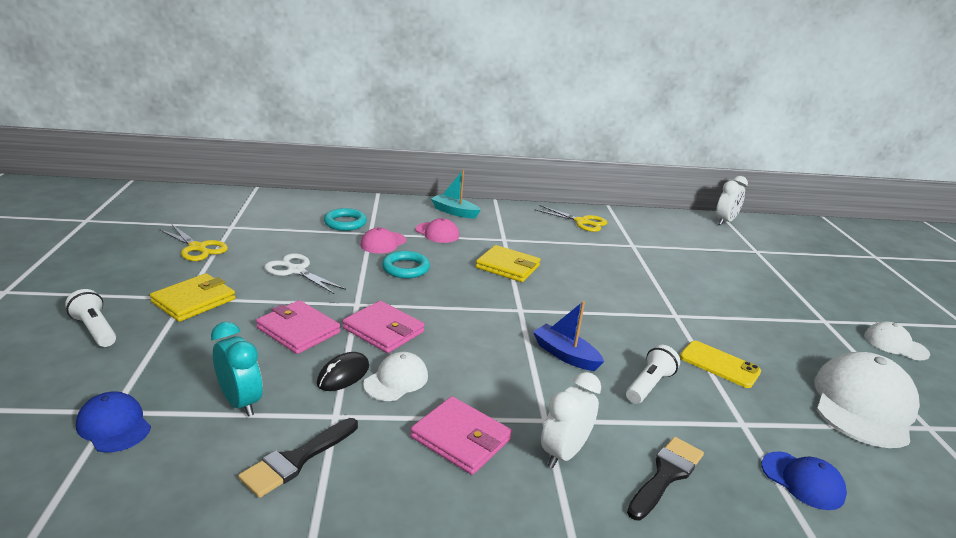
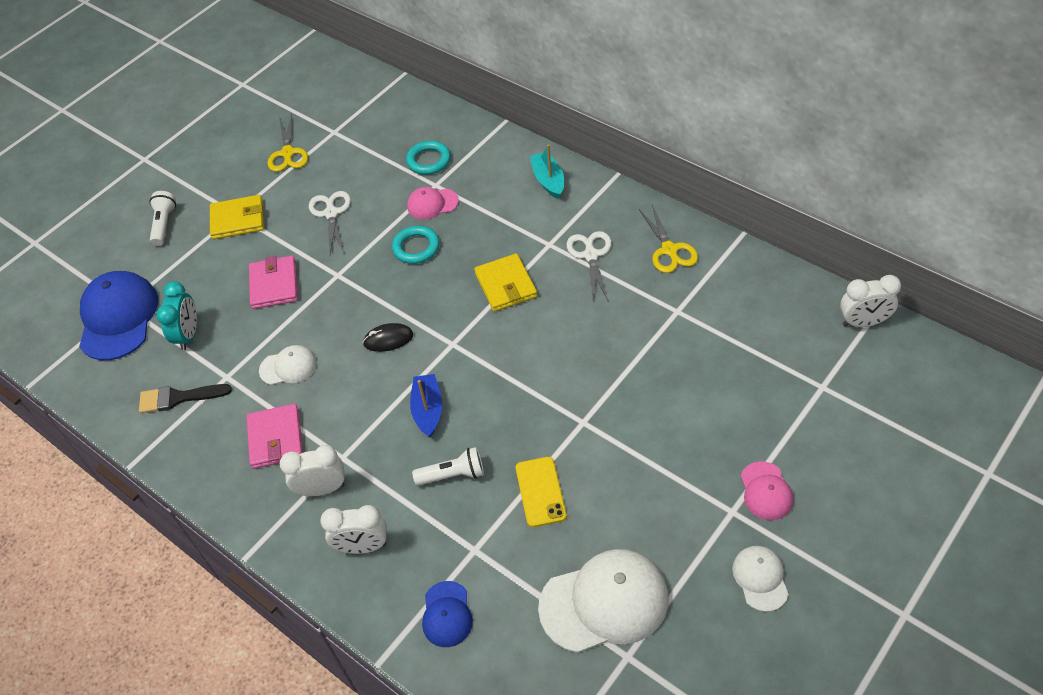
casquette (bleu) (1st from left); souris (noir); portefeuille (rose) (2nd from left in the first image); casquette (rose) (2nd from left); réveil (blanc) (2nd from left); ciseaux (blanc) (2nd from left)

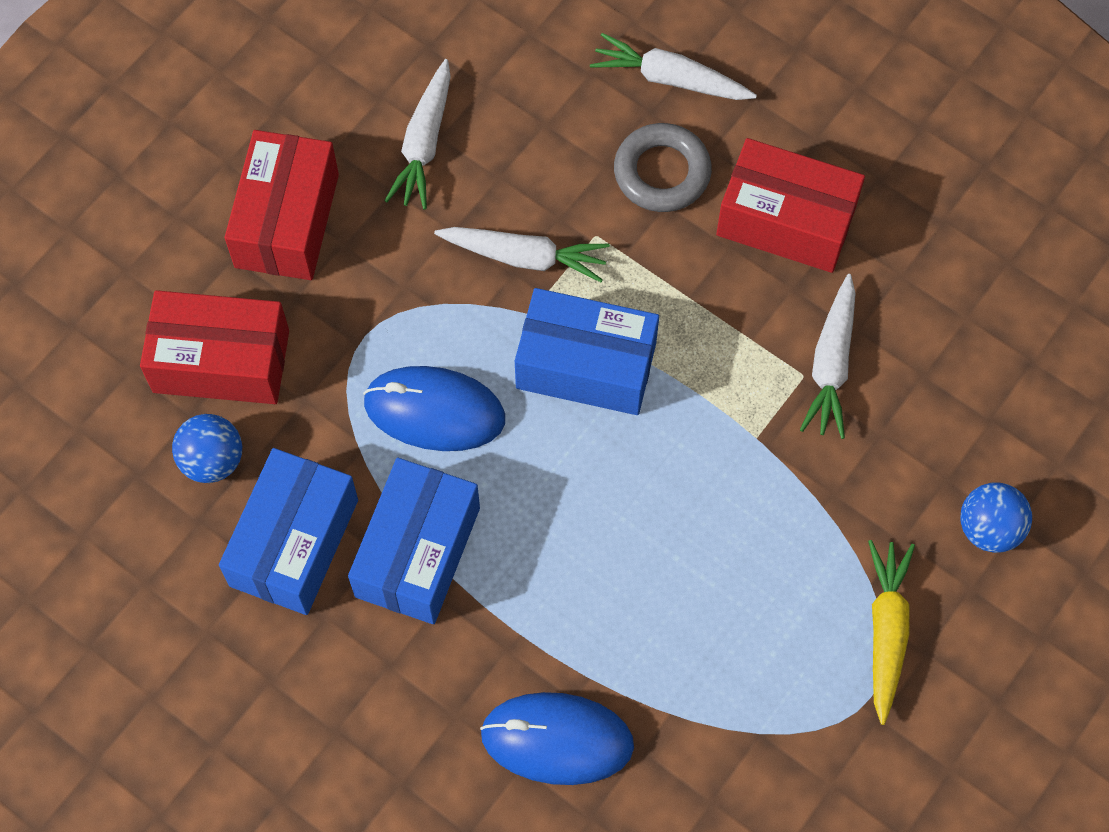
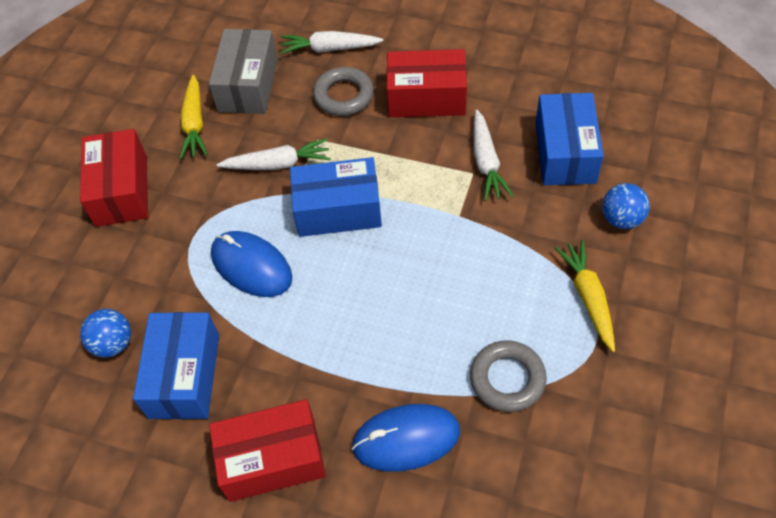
boîte (rouge) (2nd from left); boîte (bleu) (3rd from left); souris (bleu) (1st from left); carotte (jaune) (1st from left); boîte (gris); anneau (gris) (2nd from left)

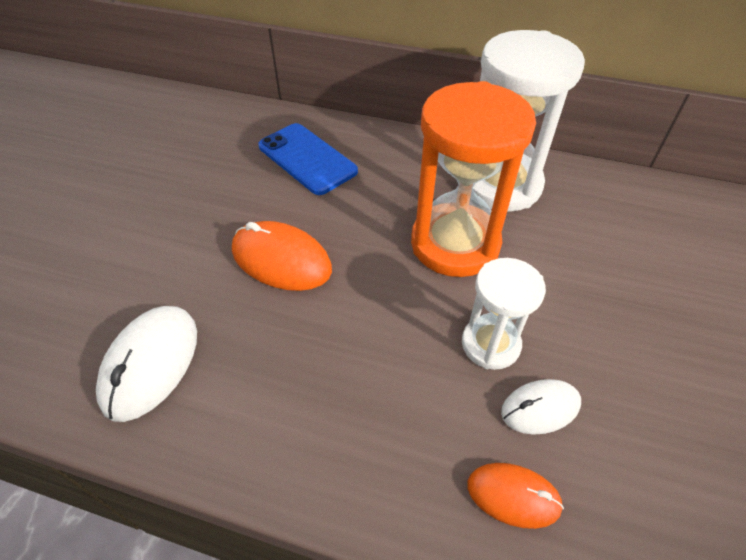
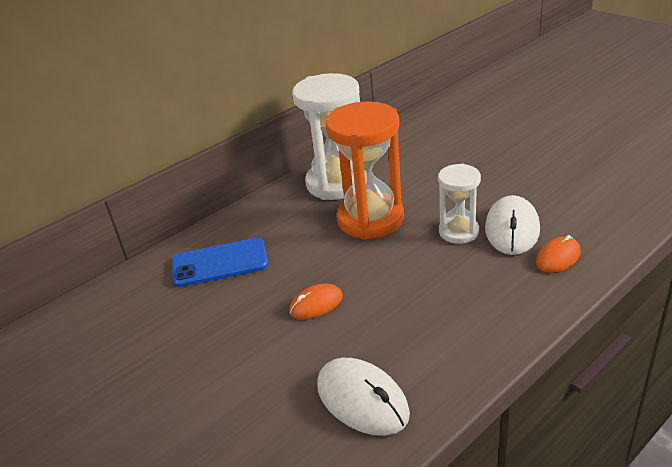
souris (orange) (1st from left); souris (blanc) (2nd from left)

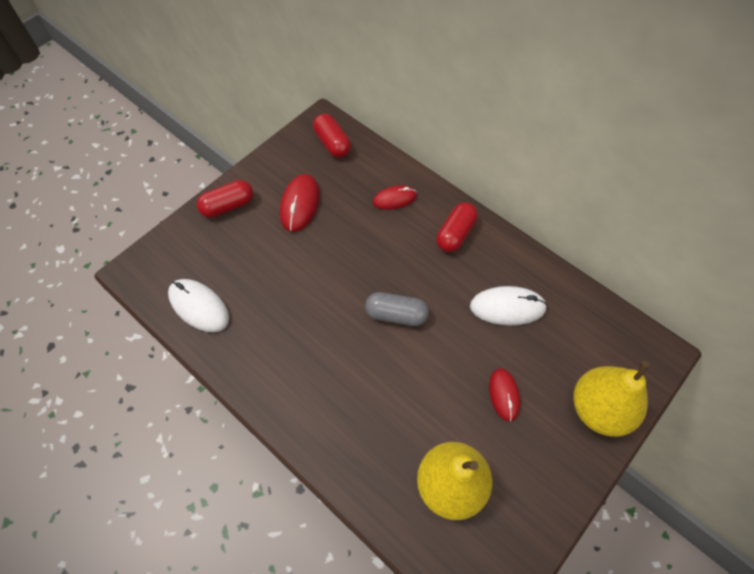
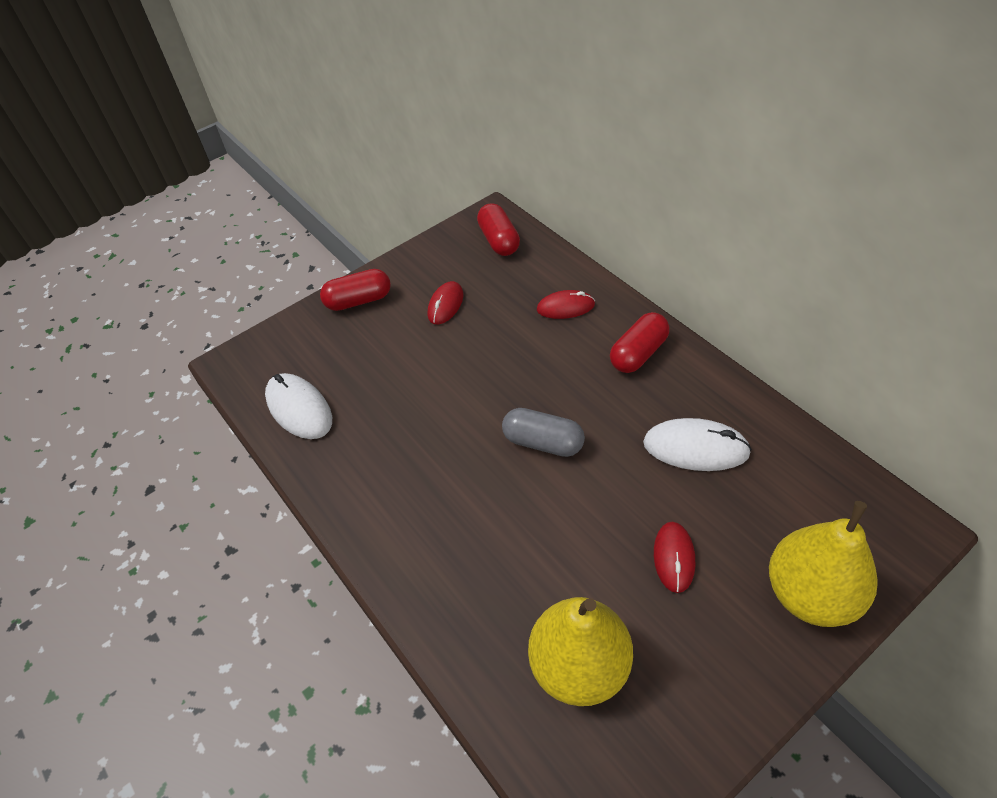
souris (rouge) (1st from left)

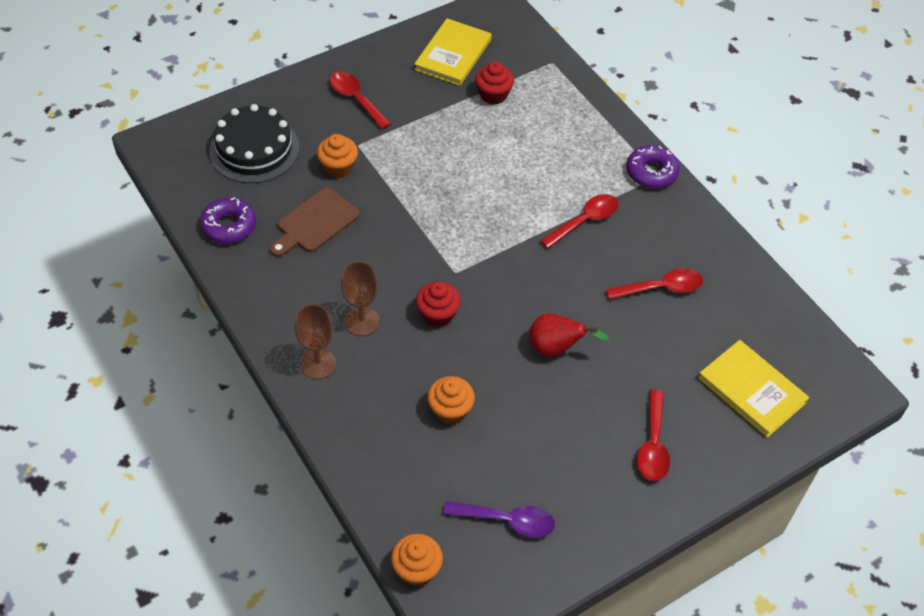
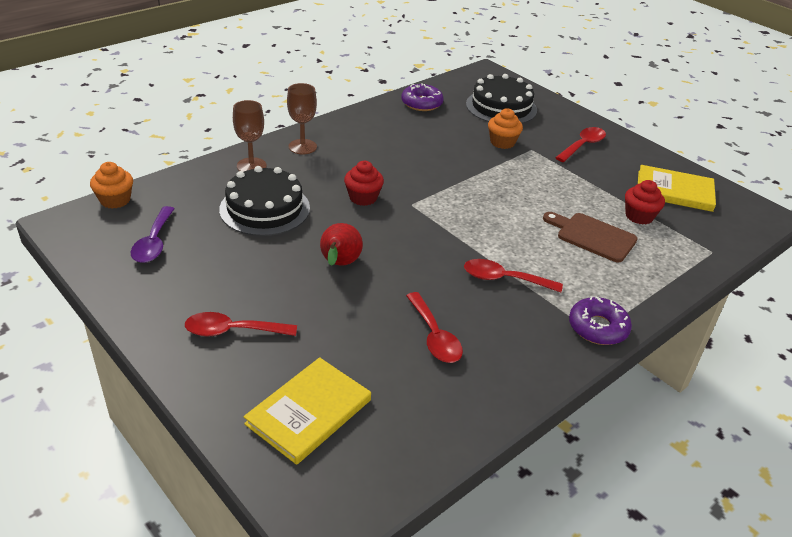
planche à découper (marron); verre à pied (marron) (1st from left); gâteau (noir) (1st from left); cuillère (rouge) (3rd from left)

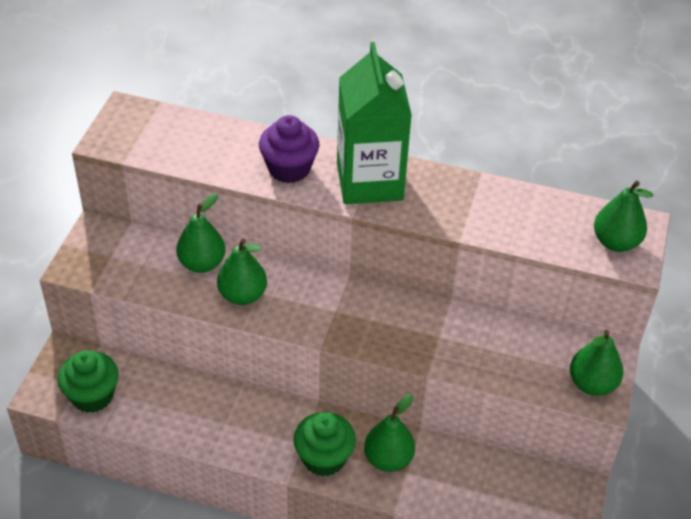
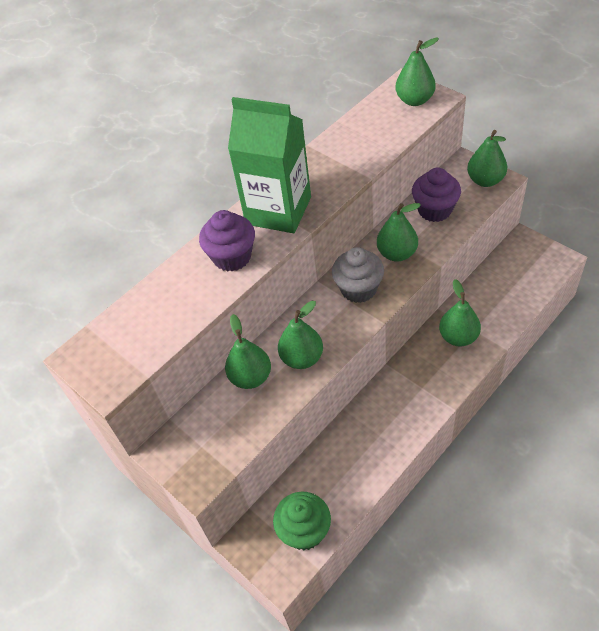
muffin (vert) (2nd from left in the first image); muffin (gris); poire (vert) (3rd from left); muffin (violet) (2nd from left)

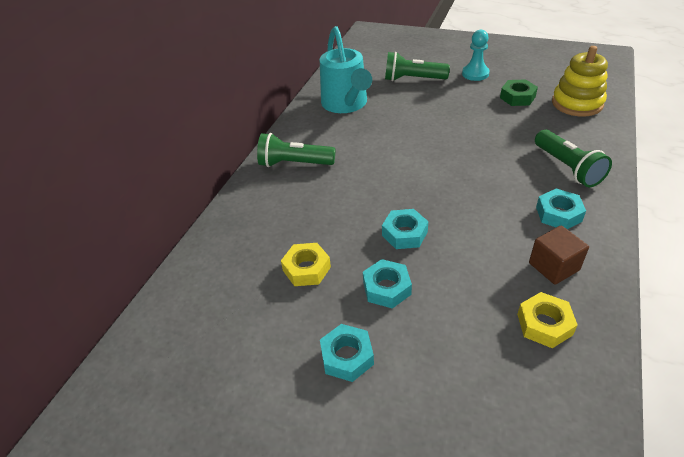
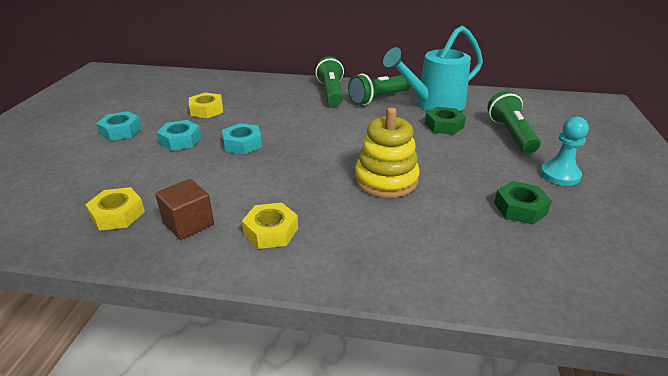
lampe de poche (vert) (2nd from left); écrou (jaune) (3rd from left); jouet à empiler (jaune); écrou (vert) (1st from left)

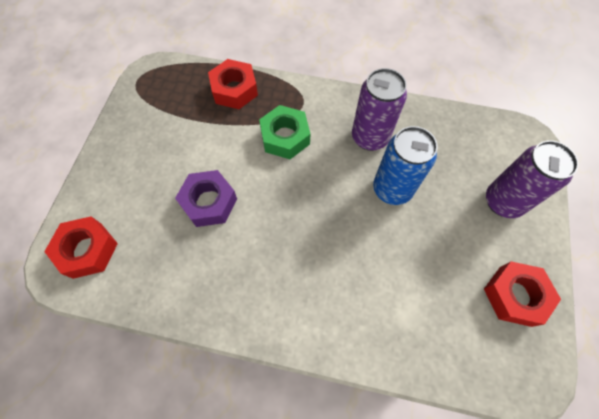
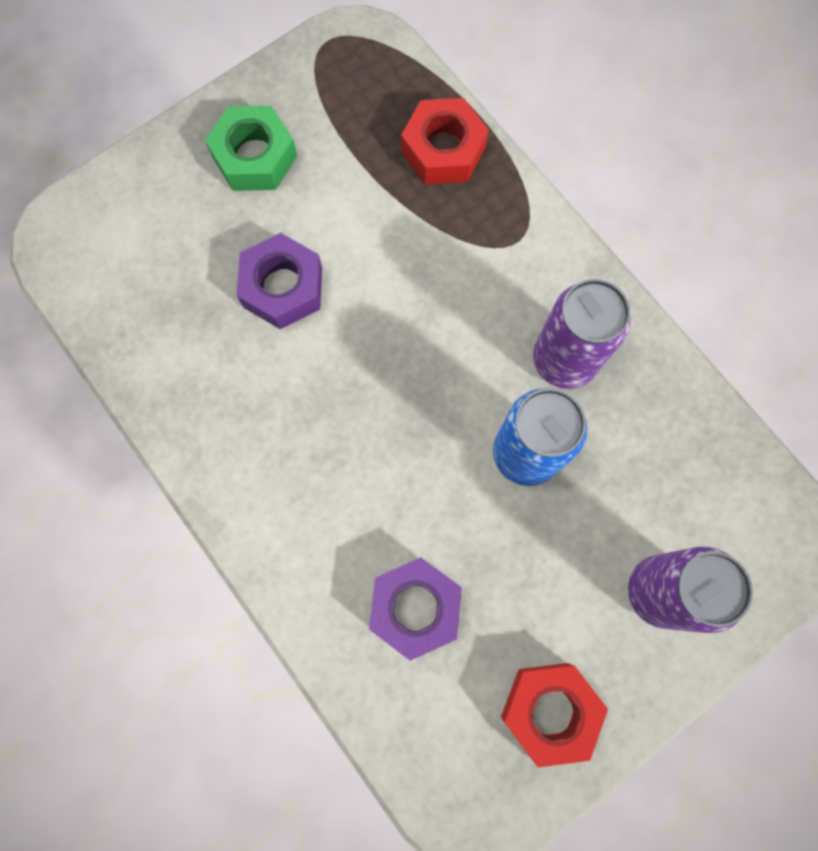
écrou (rouge) (1st from left in the first image); écrou (vert); écrou (violet) (2nd from left)

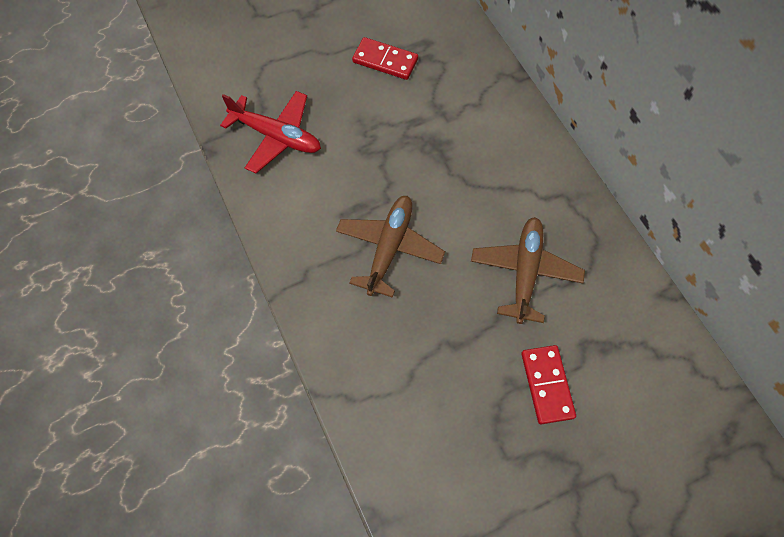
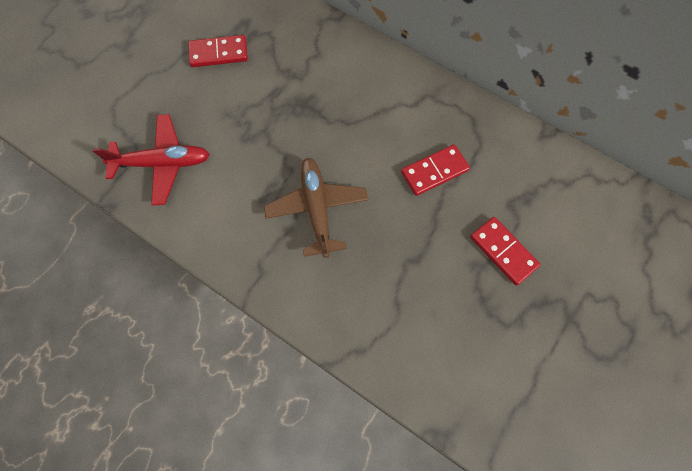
domino (rouge) (2nd from left)

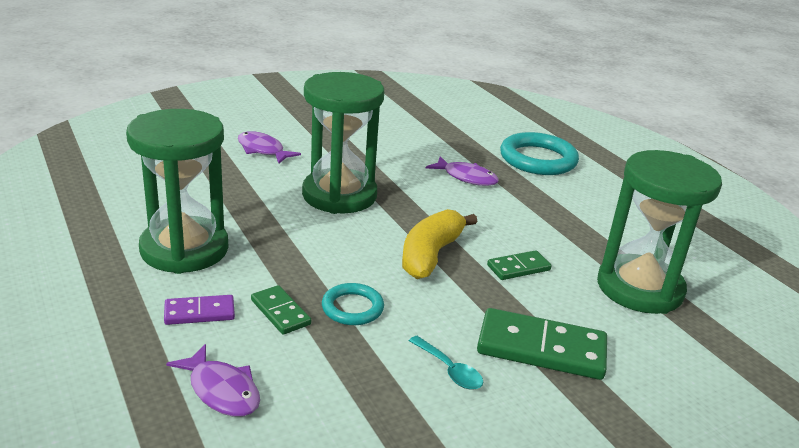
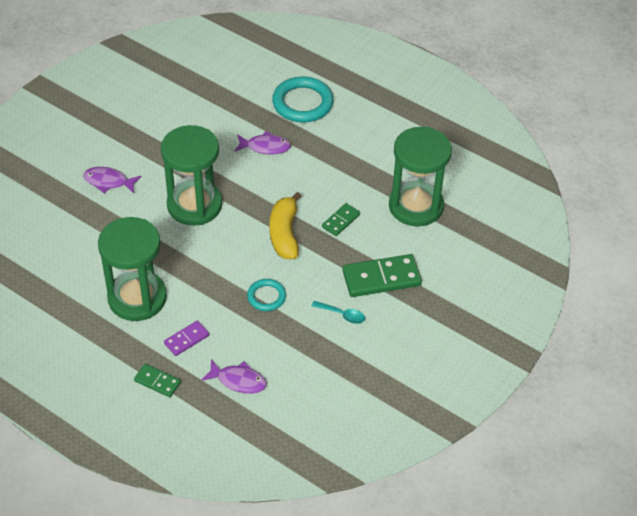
domino (vert) (1st from left)

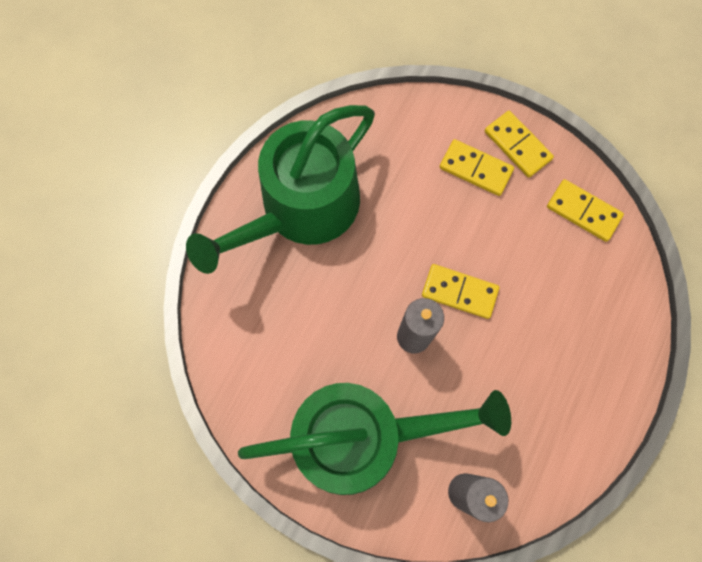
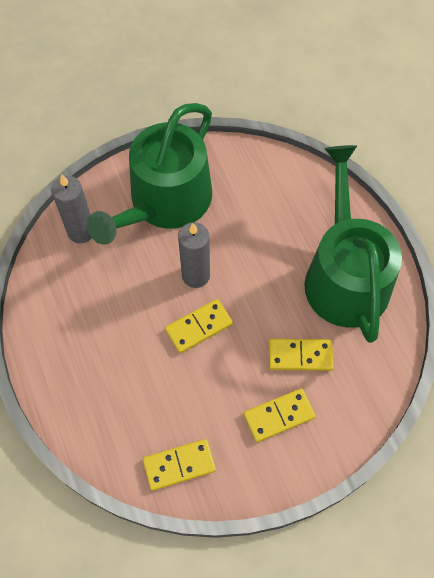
domino (jaune) (4th from left)

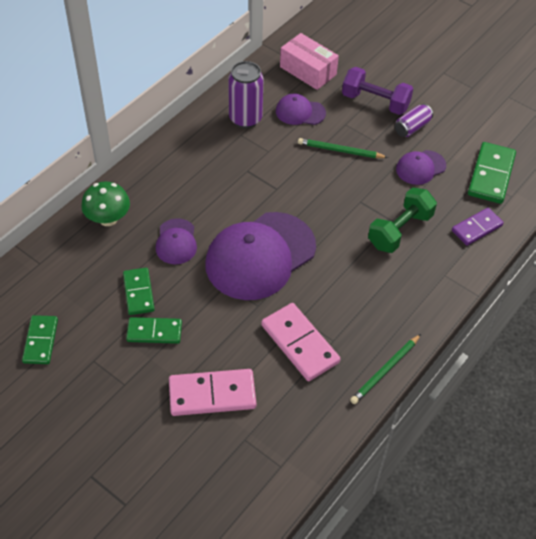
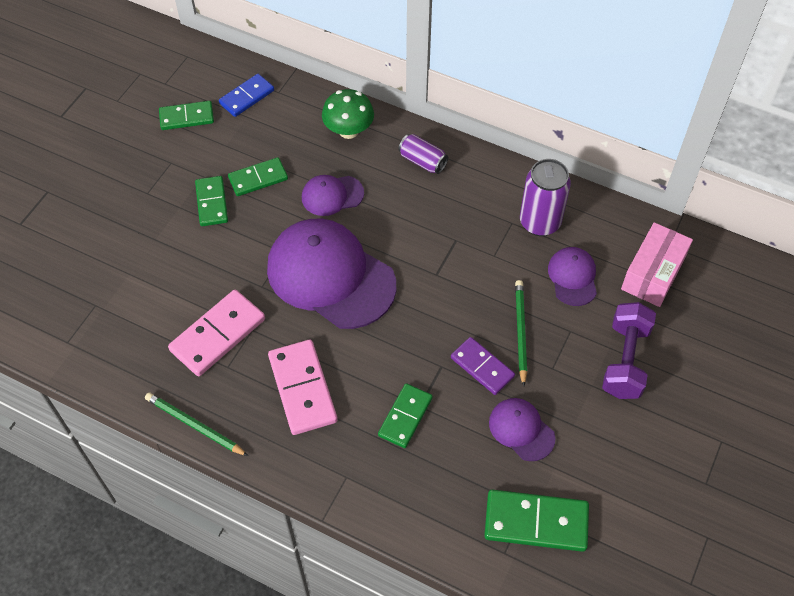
domino (rose) (2nd from left); domino (vert) (4th from left); canette (violet) (1st from left); domino (violet); domino (bleu)

